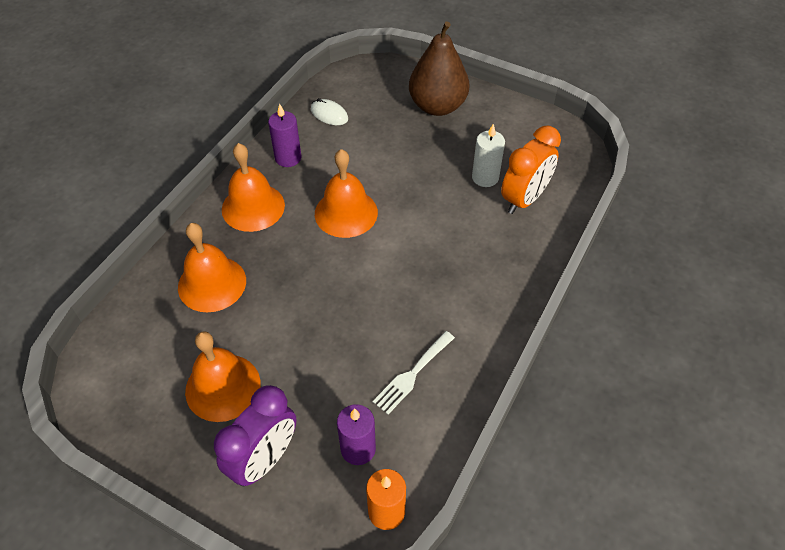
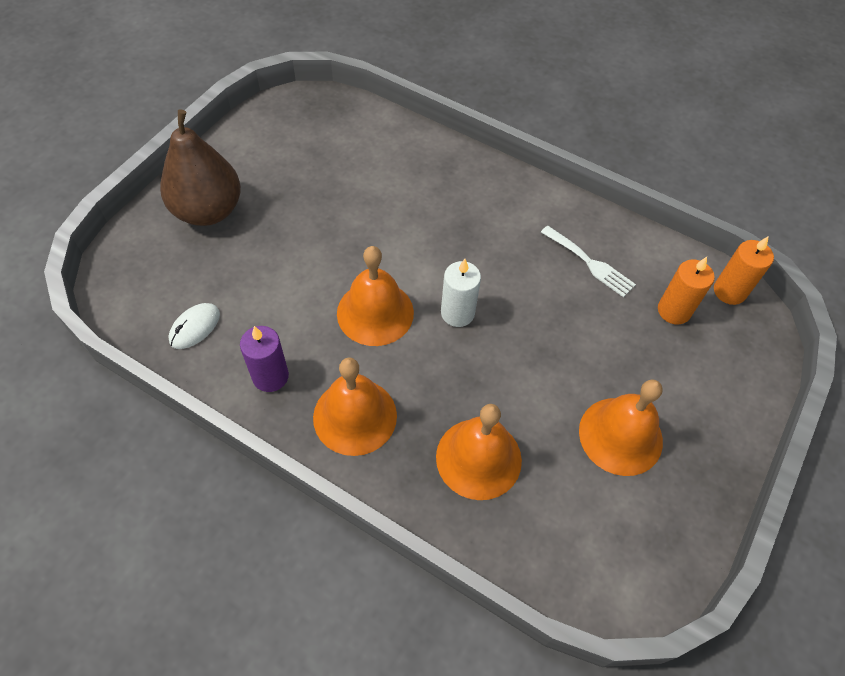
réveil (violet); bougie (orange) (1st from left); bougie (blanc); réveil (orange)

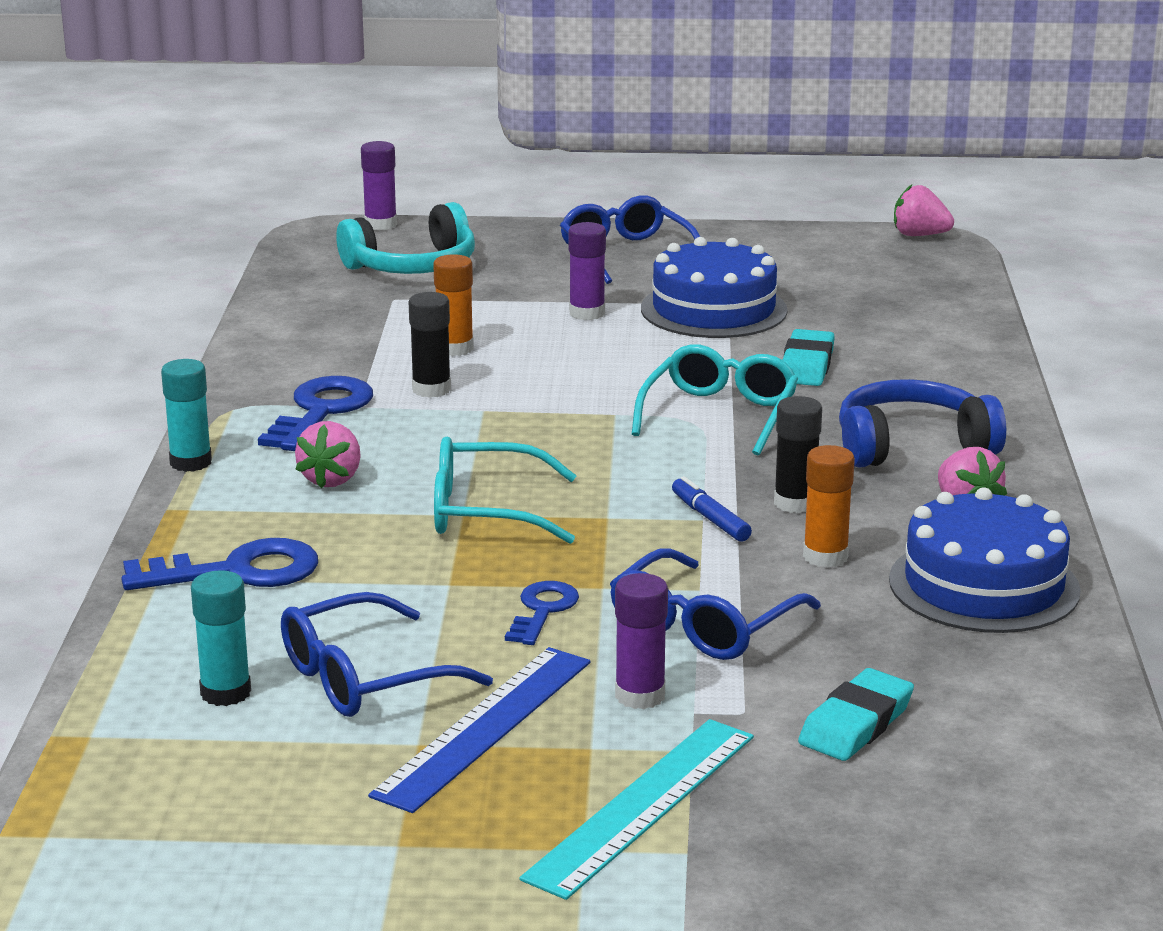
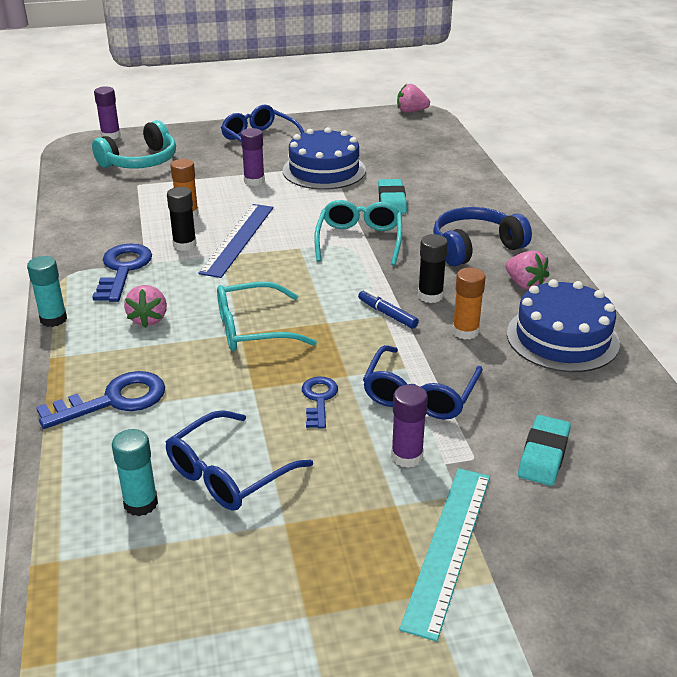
règle (bleu)

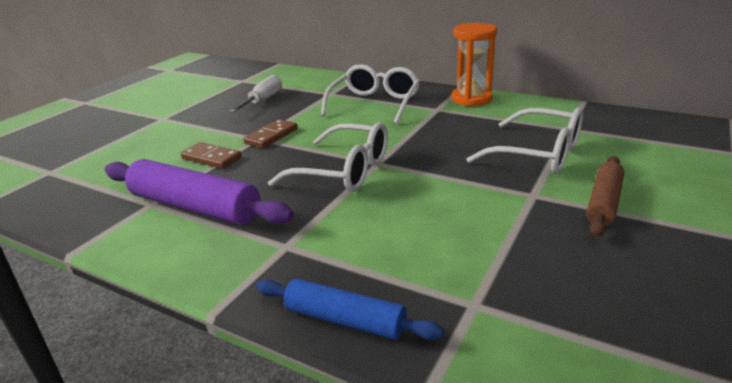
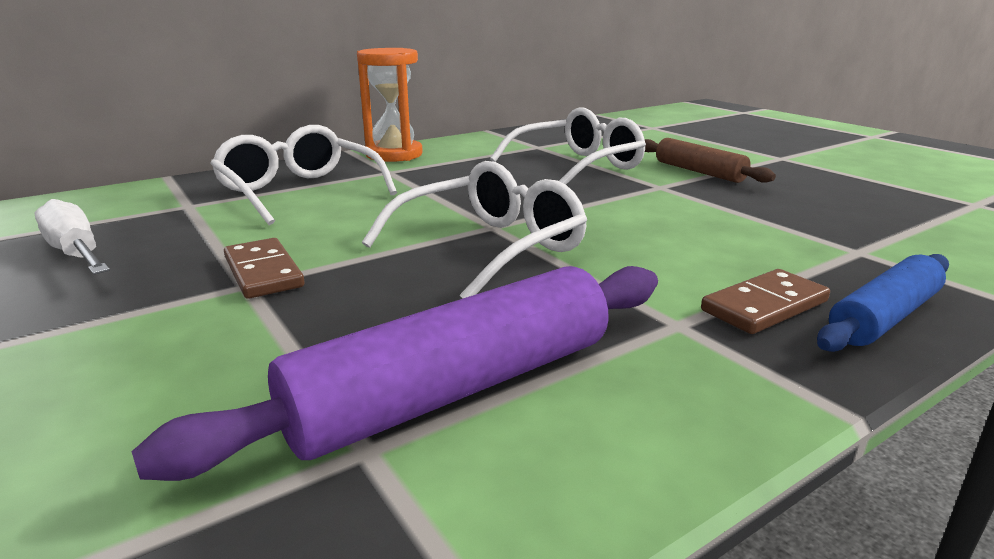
domino (marron) (2nd from left)

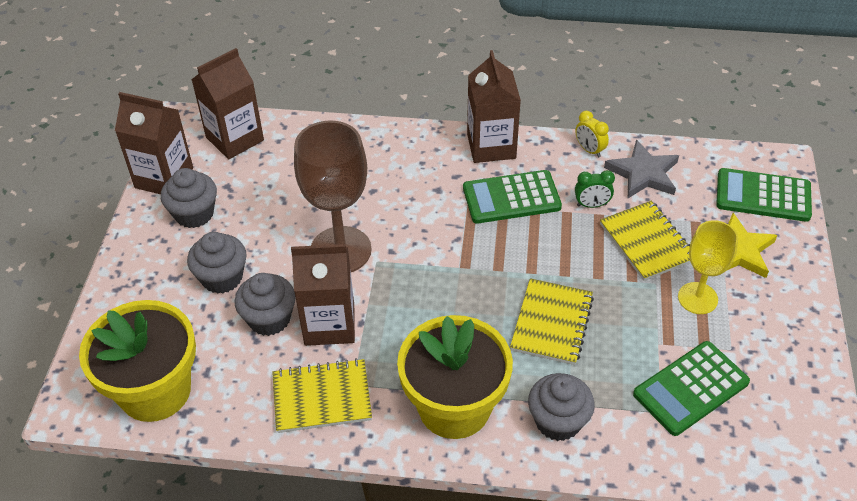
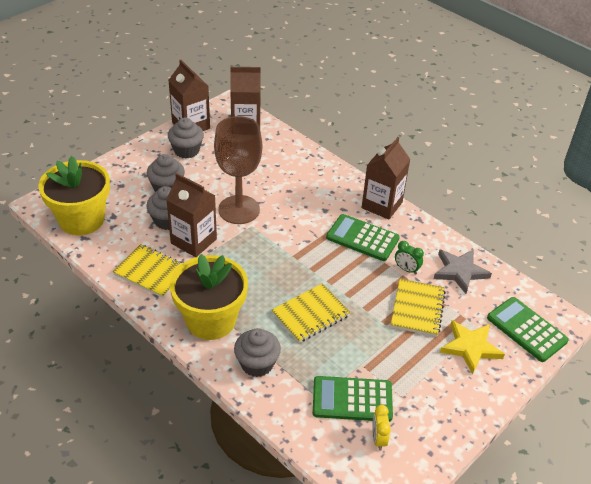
réveil (jaune); verre à pied (jaune)

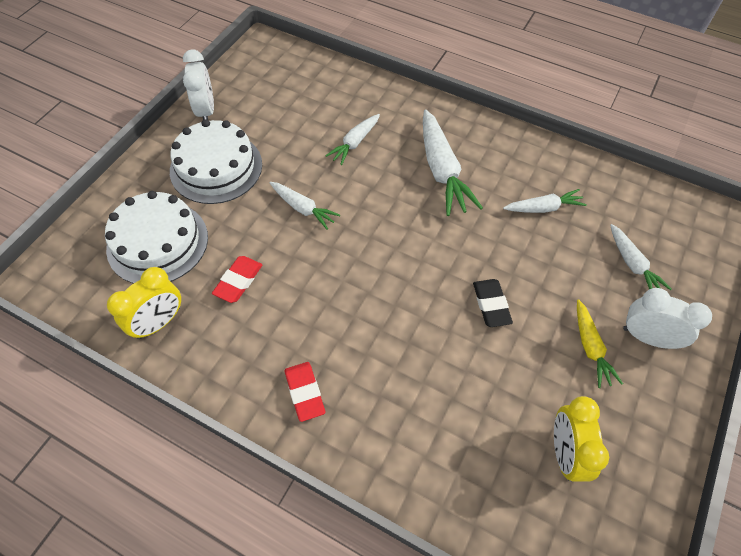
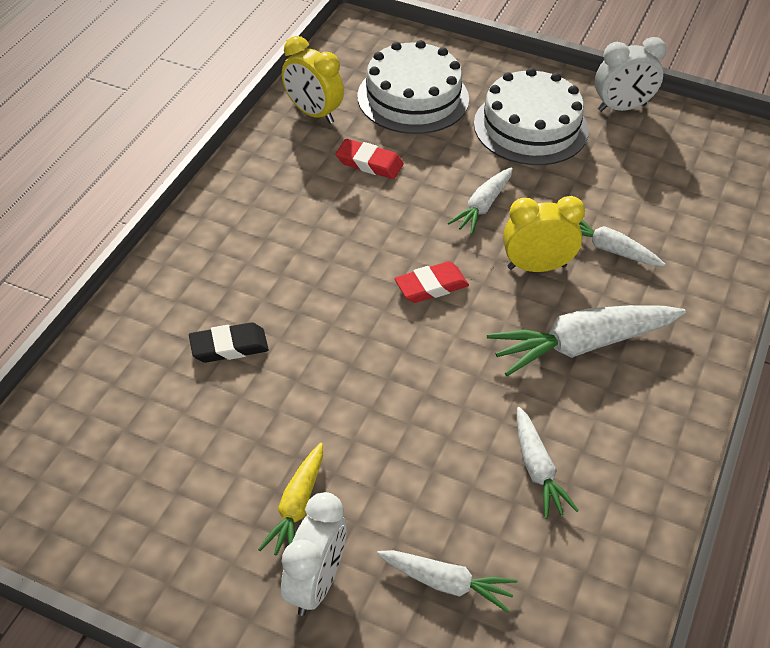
gomme (rouge) (2nd from left); gomme (noir); réveil (jaune) (2nd from left); carotte (jaune); carotte (blanc) (1st from left)

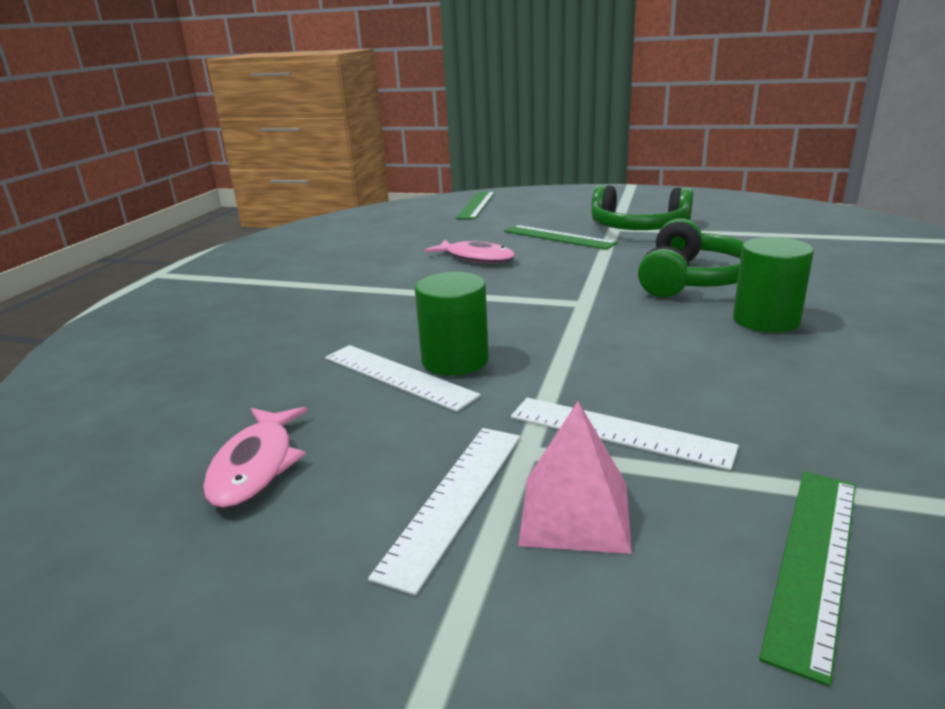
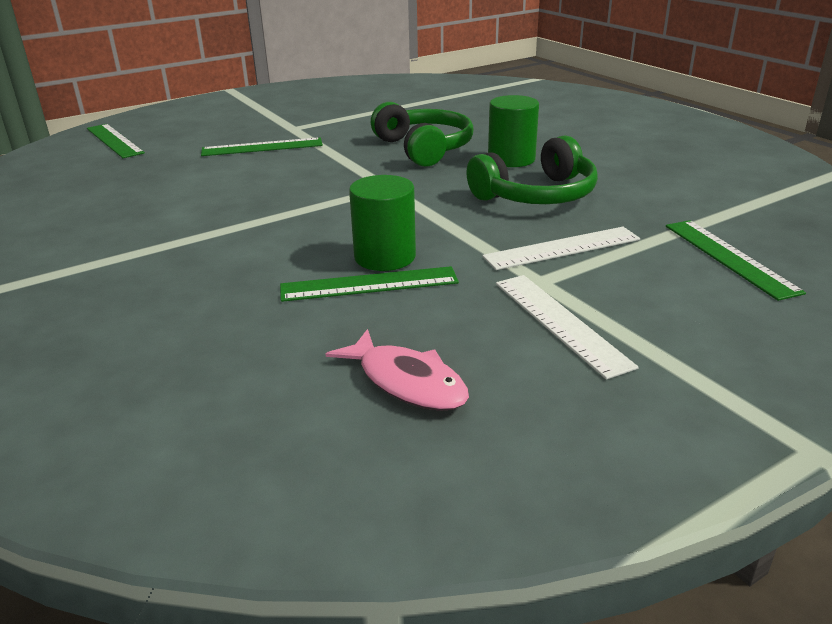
règle (vert) (3rd from left); poisson (rose) (2nd from left in the first image); pyramide (rose); casque audio (vert) (2nd from left)

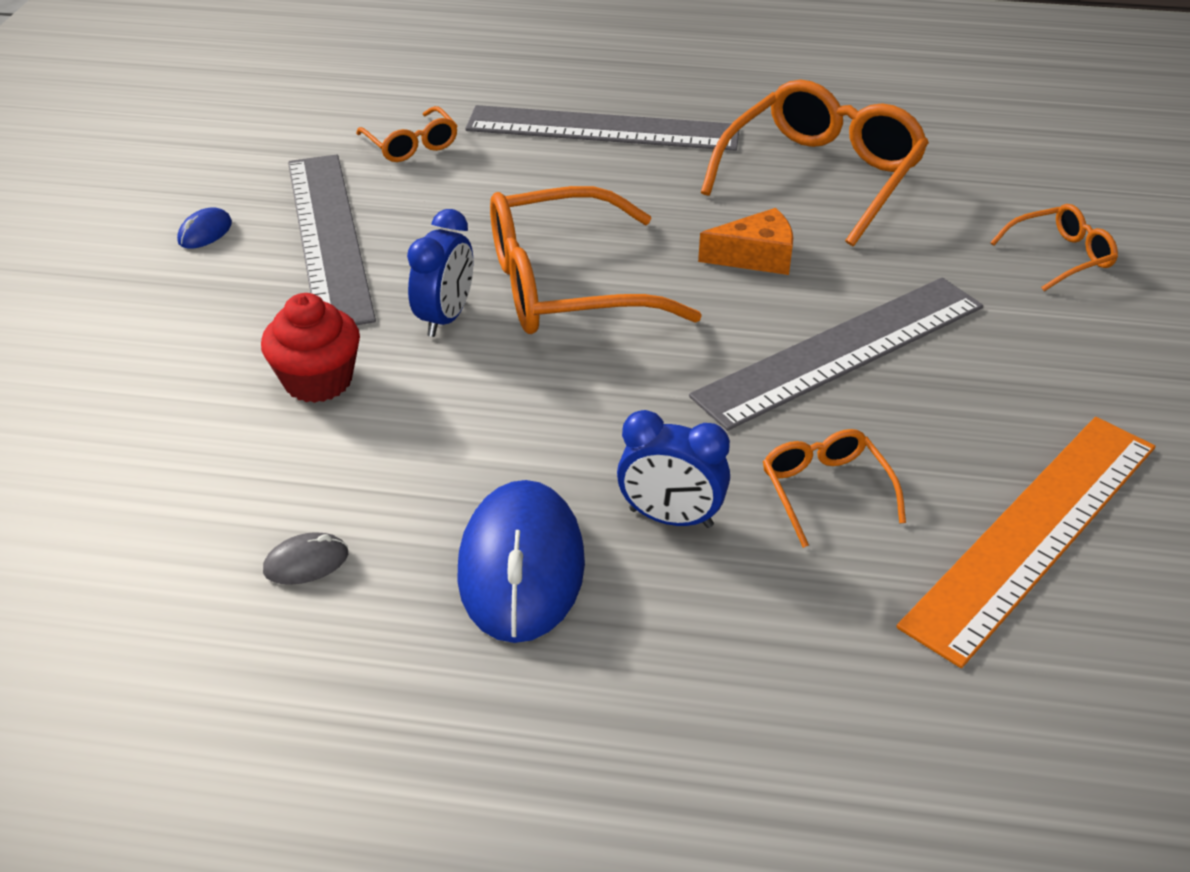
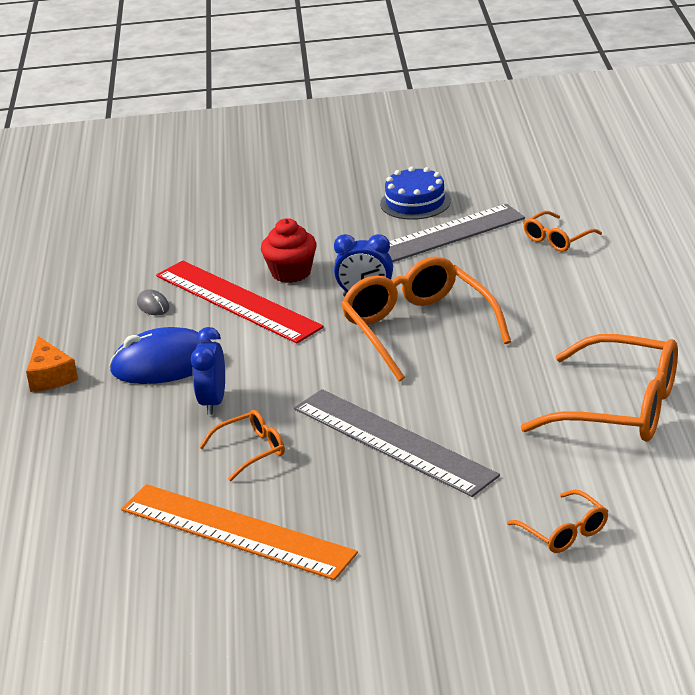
gâteau (bleu); règle (gris) (2nd from left in the first image); fromage (orange); règle (rouge)

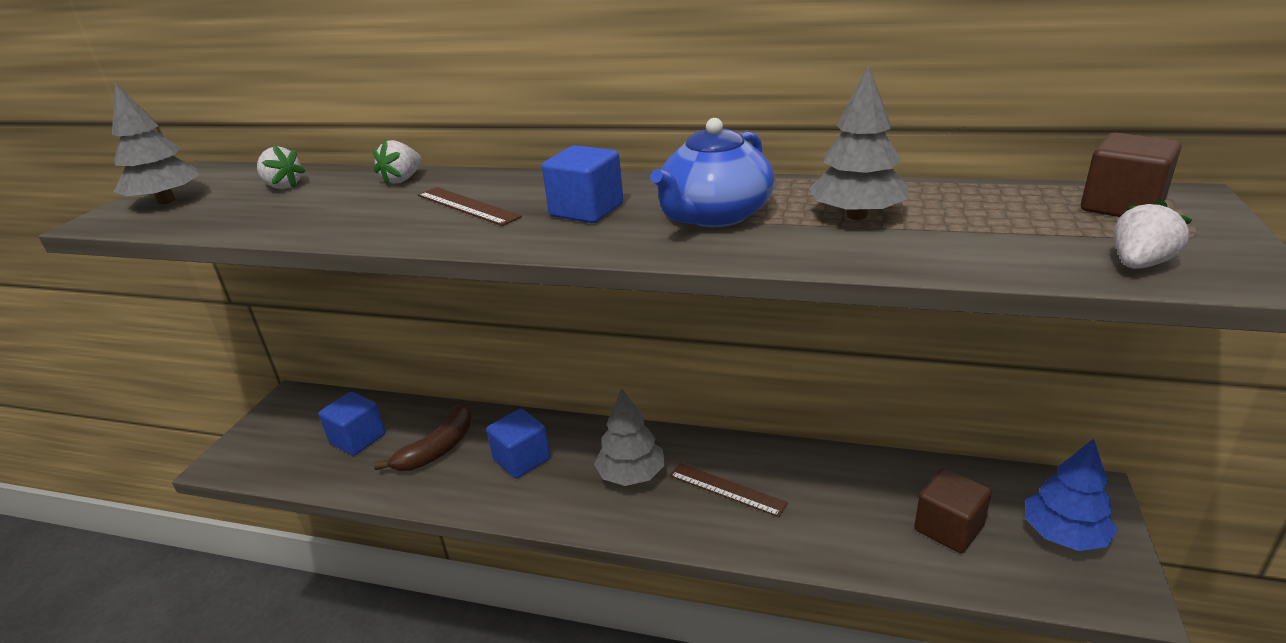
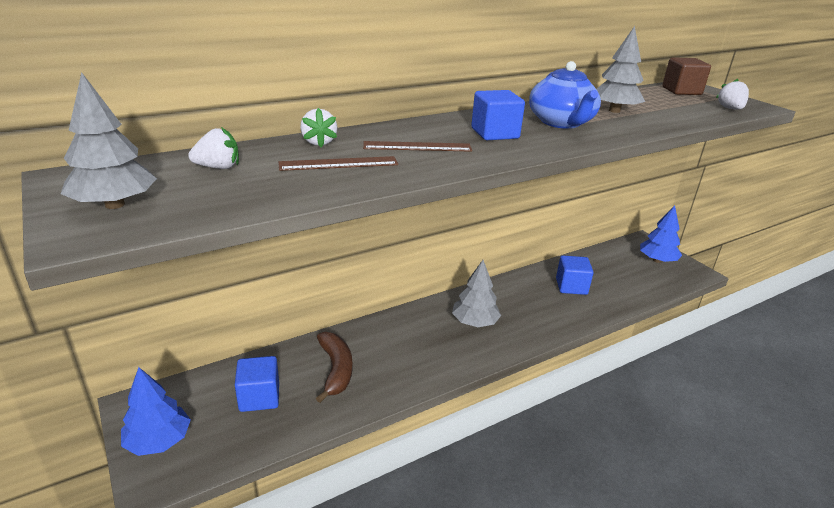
cube (bleu) (3rd from left); règle (marron) (1st from left); cube (marron) (1st from left in the first image); arbre (bleu) (1st from left)

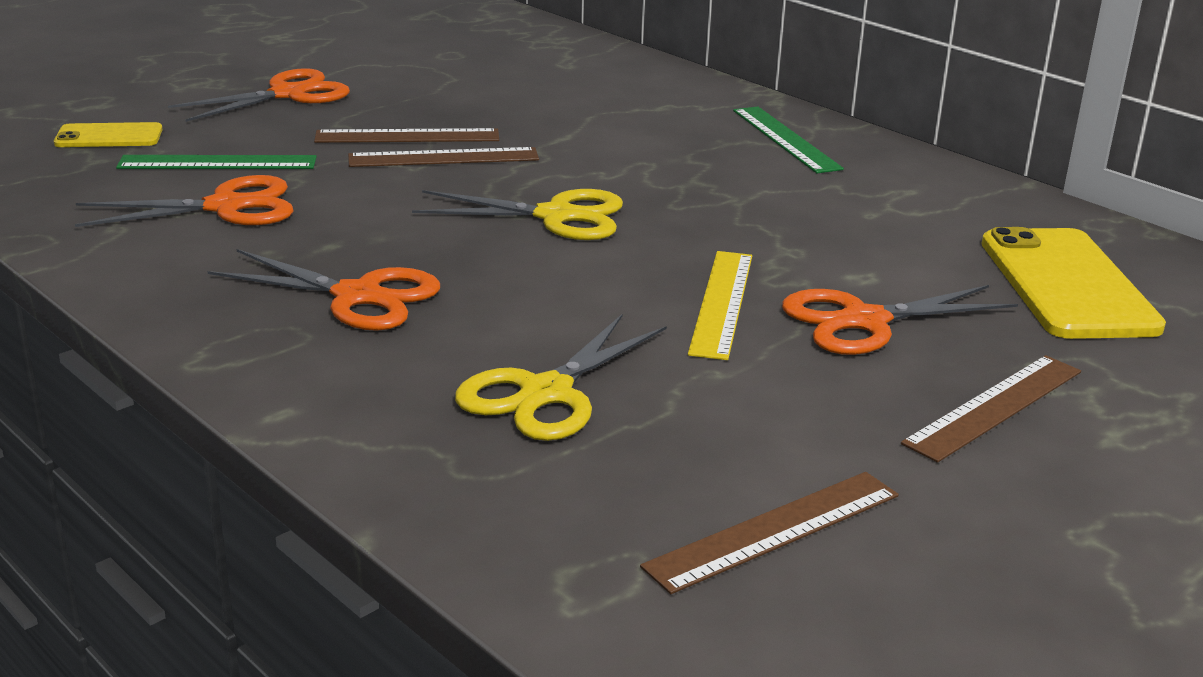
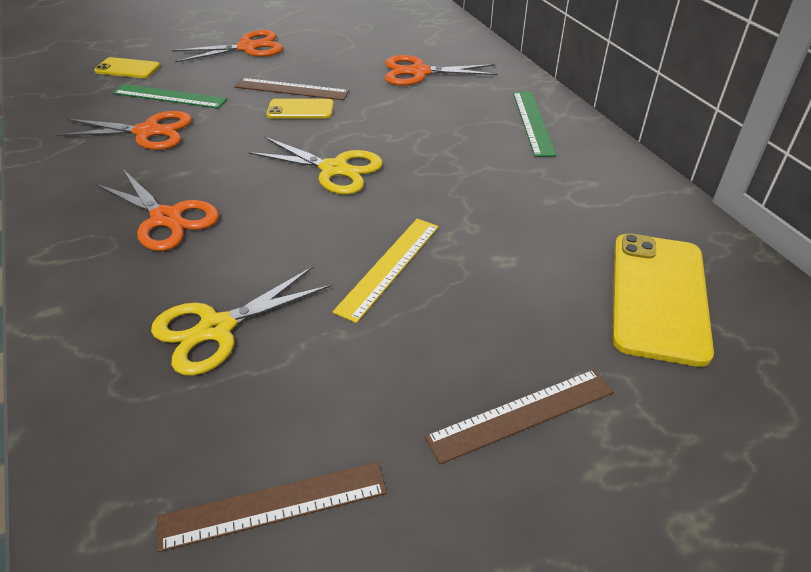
téléphone (jaune) (2nd from left); ciseaux (orange) (4th from left)

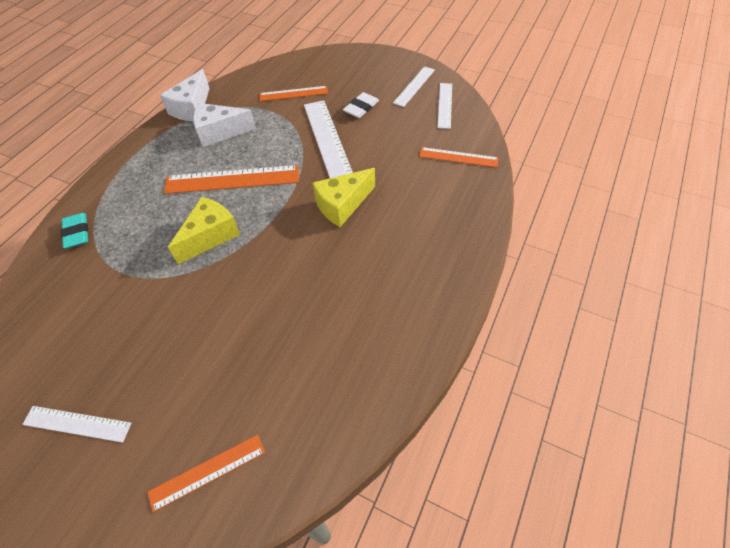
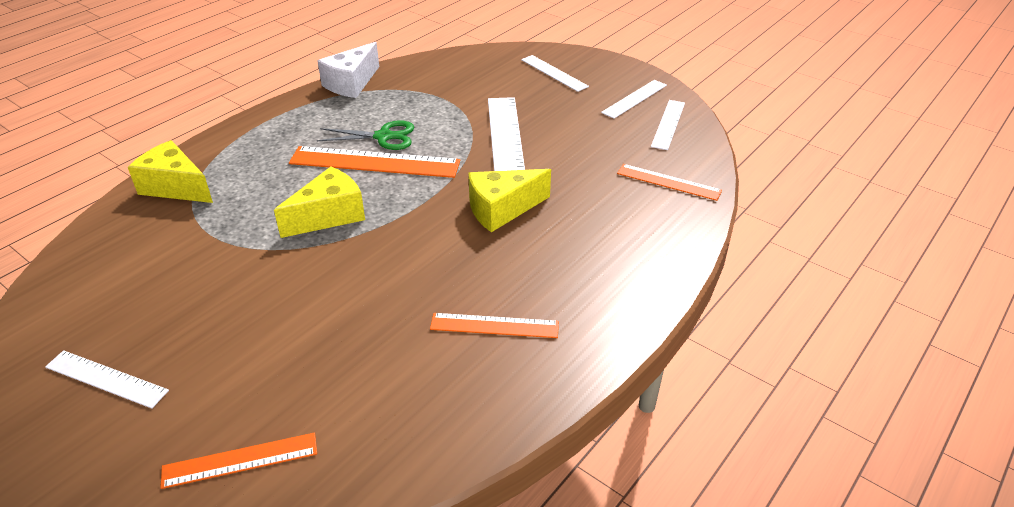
fromage (jaune) (1st from left); fromage (blanc) (2nd from left in the first image); règle (orange) (3rd from left); gomme (blanc); ciseaux (vert); règle (blanc) (3rd from left)

